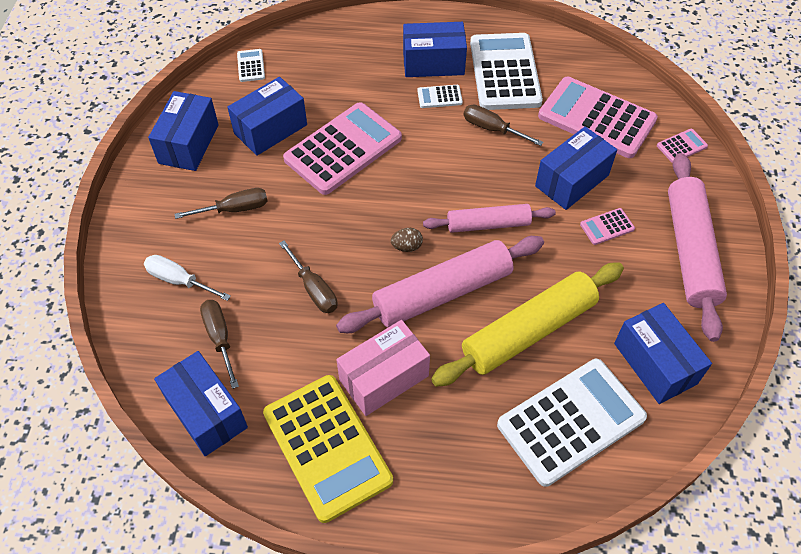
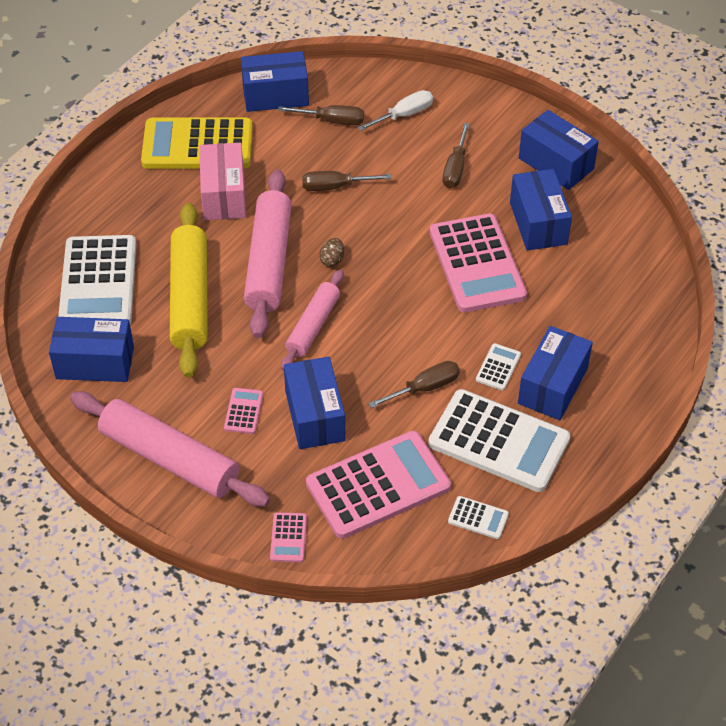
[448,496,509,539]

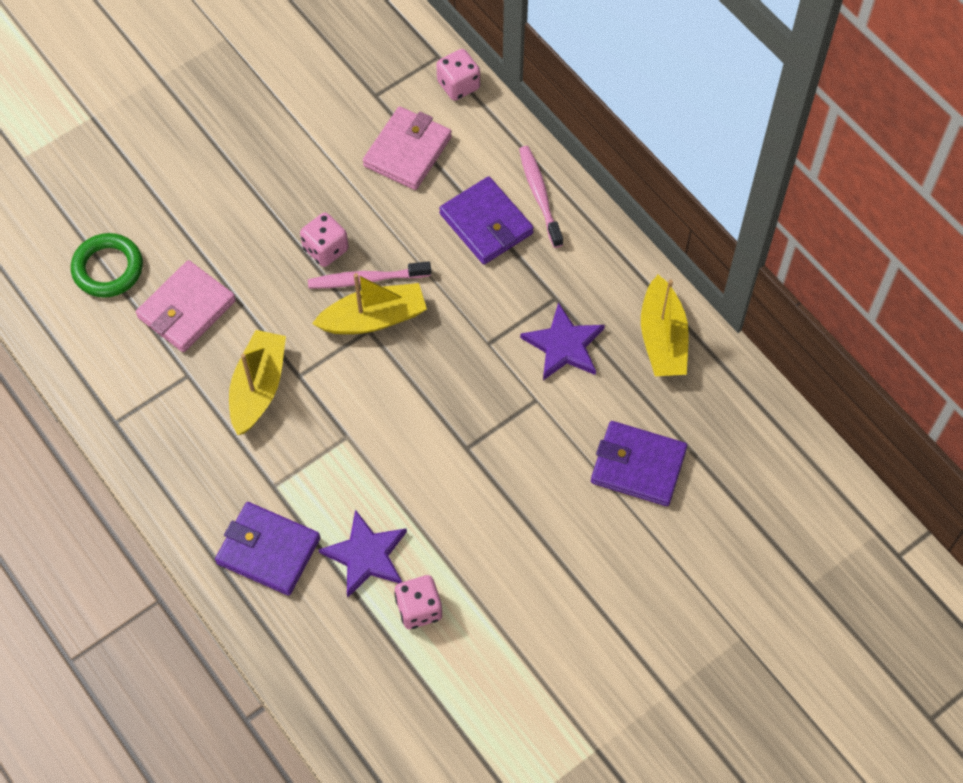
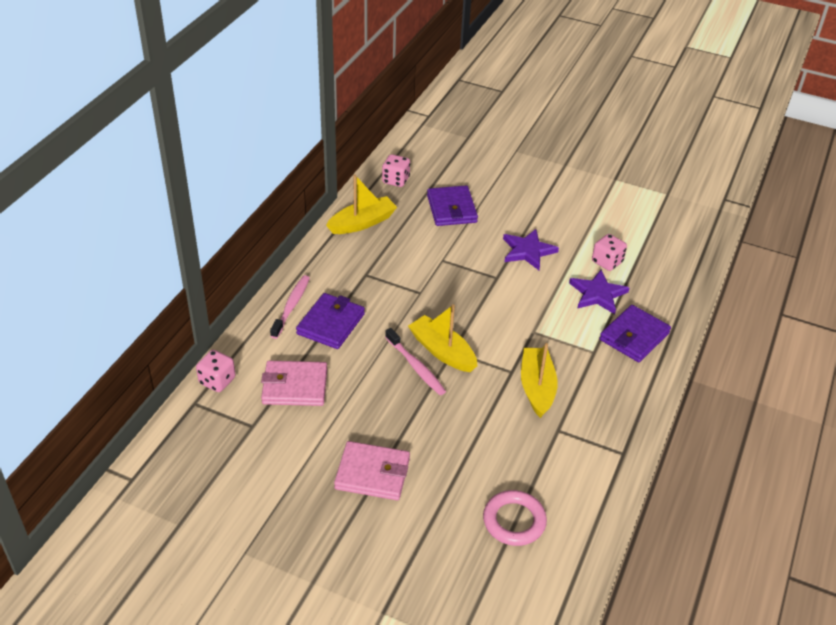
[270,275,310,339]
[382,154,410,187]
[483,490,547,546]
[334,441,410,500]
[503,229,559,270]
[521,343,558,418]
[600,305,671,362]

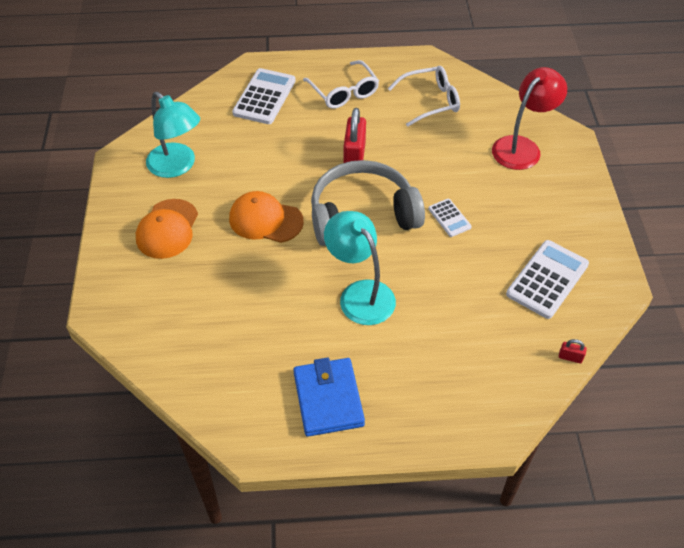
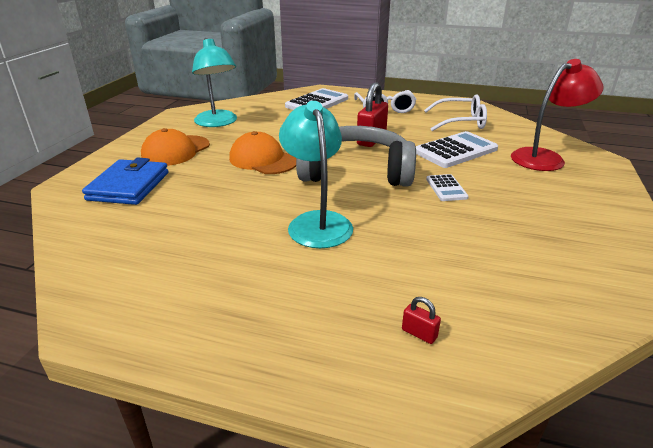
[416,131,498,168]
[402,297,441,344]
[82,158,168,205]

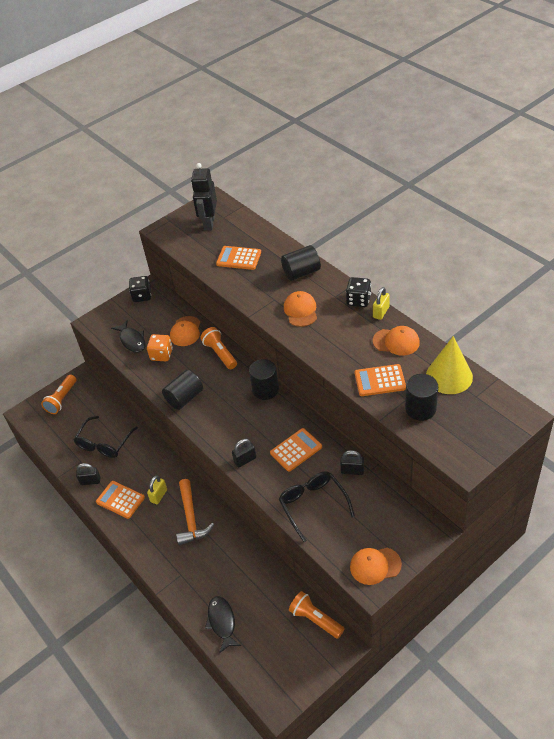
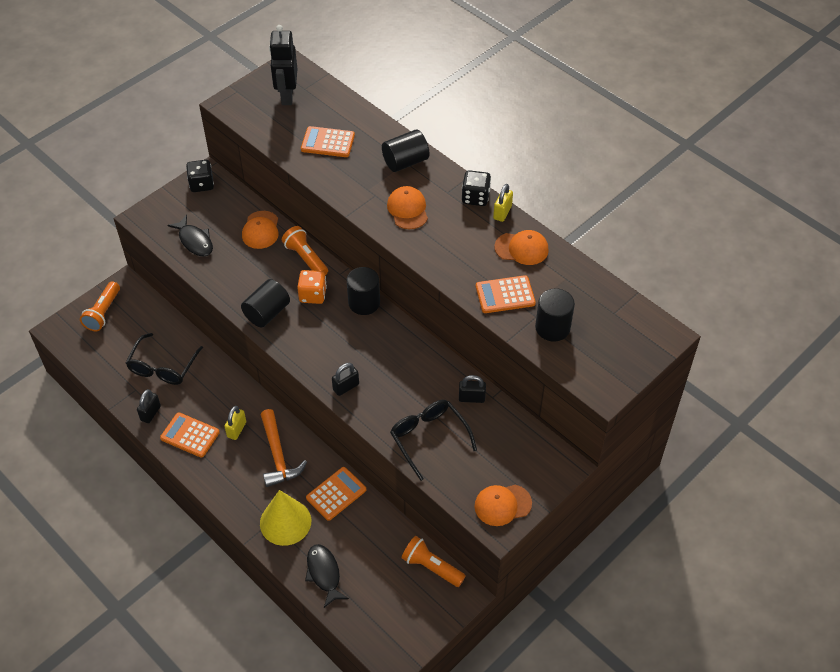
[297,270,327,304]
[260,490,311,546]
[306,467,366,521]
[137,389,161,423]

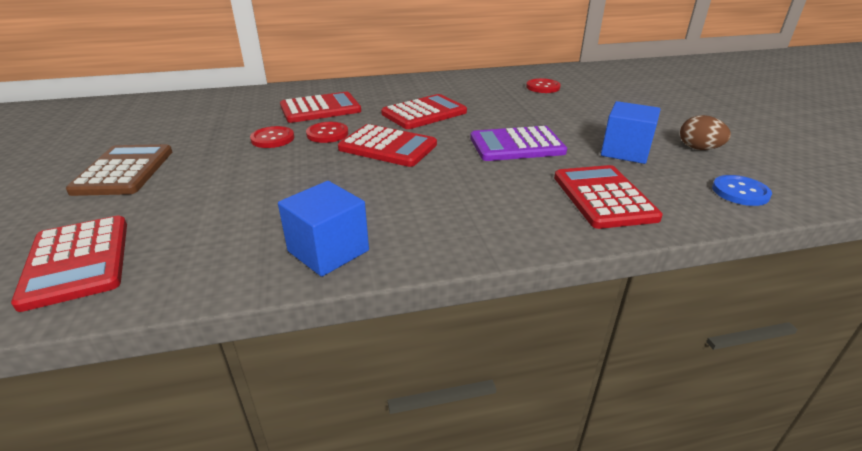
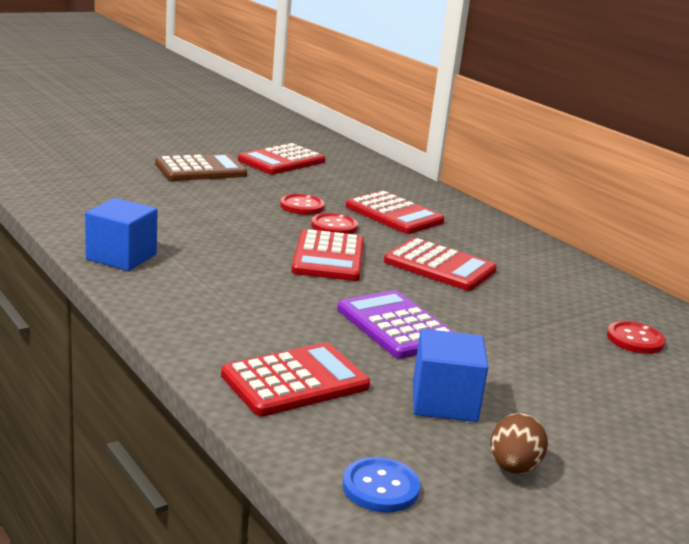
[238,143,326,174]

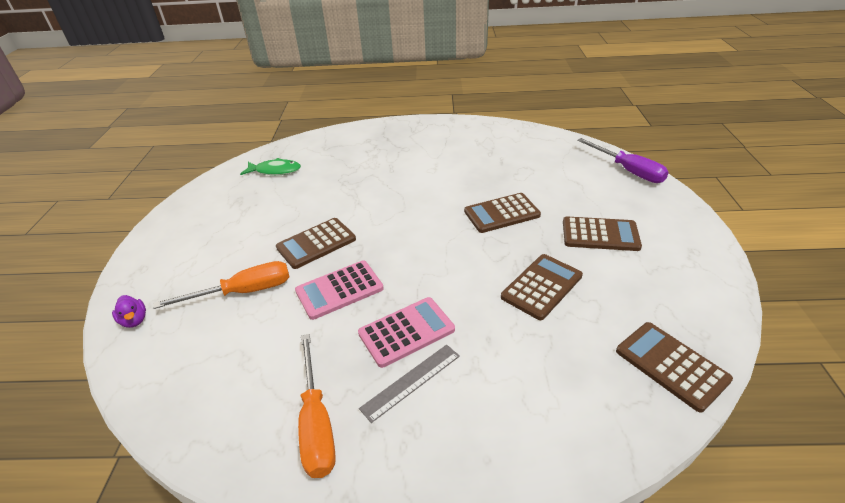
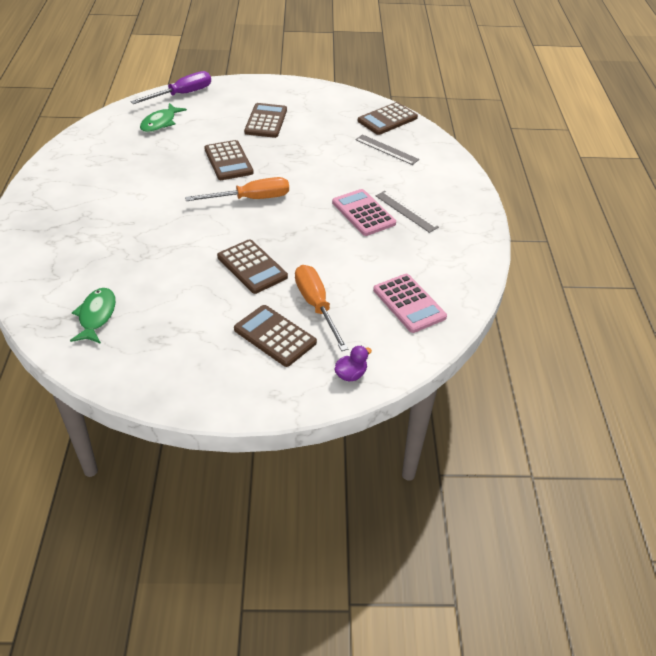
[234,305,317,367]
[373,274,447,333]
[185,177,289,201]
[140,103,187,132]
[355,134,419,165]

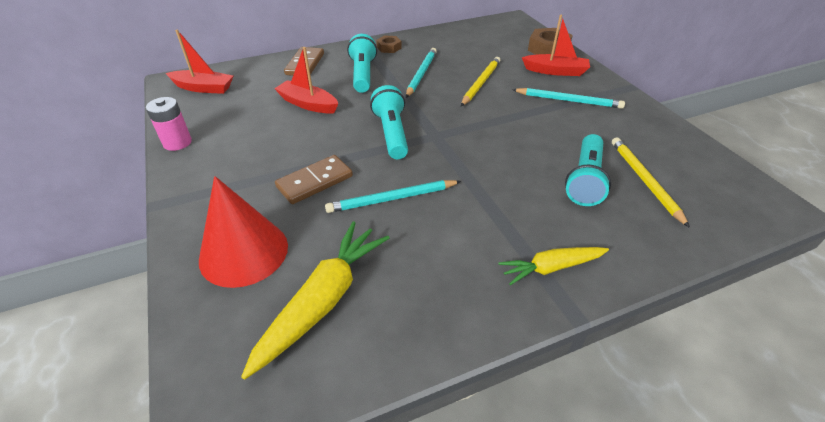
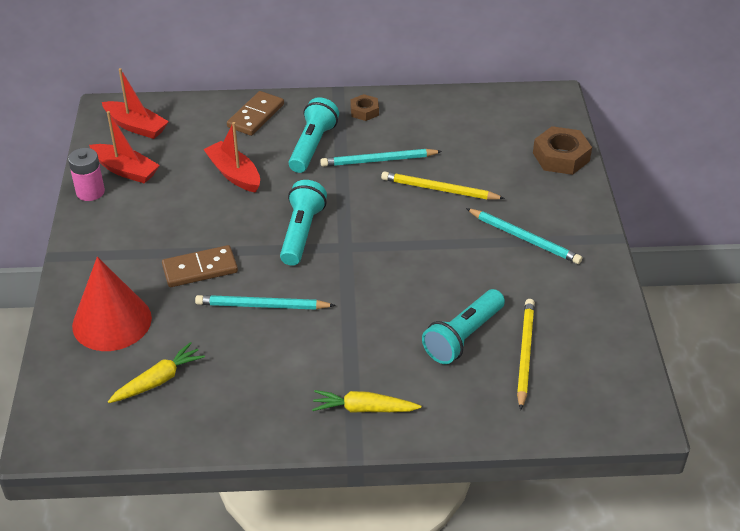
[89,111,160,184]
[320,149,442,167]
[381,171,505,200]
[108,342,205,403]

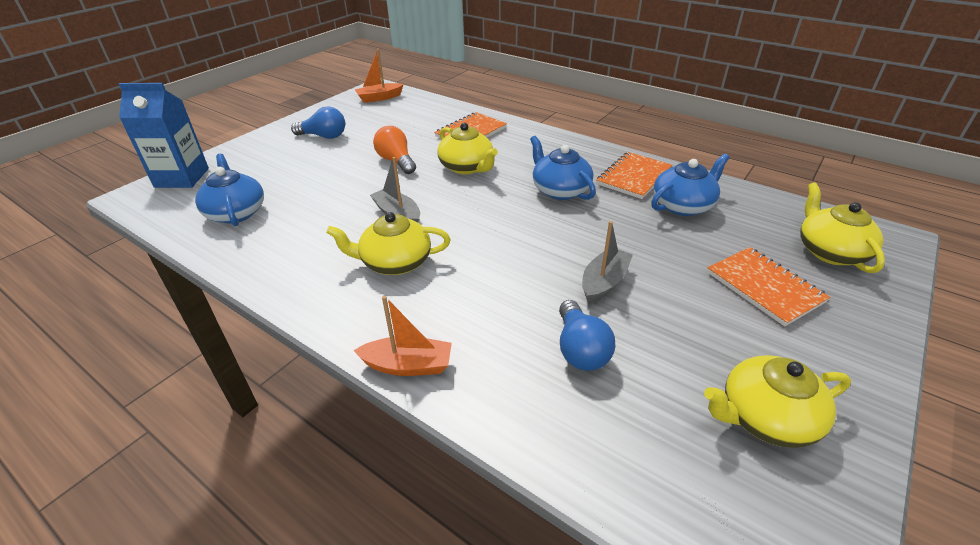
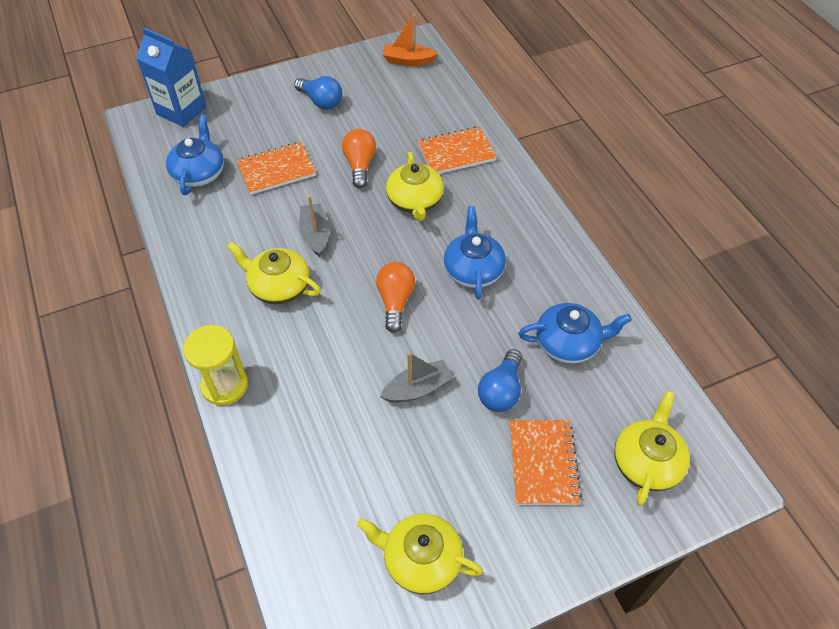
[236,142,316,195]
[183,325,248,406]
[478,349,522,412]
[376,262,415,333]

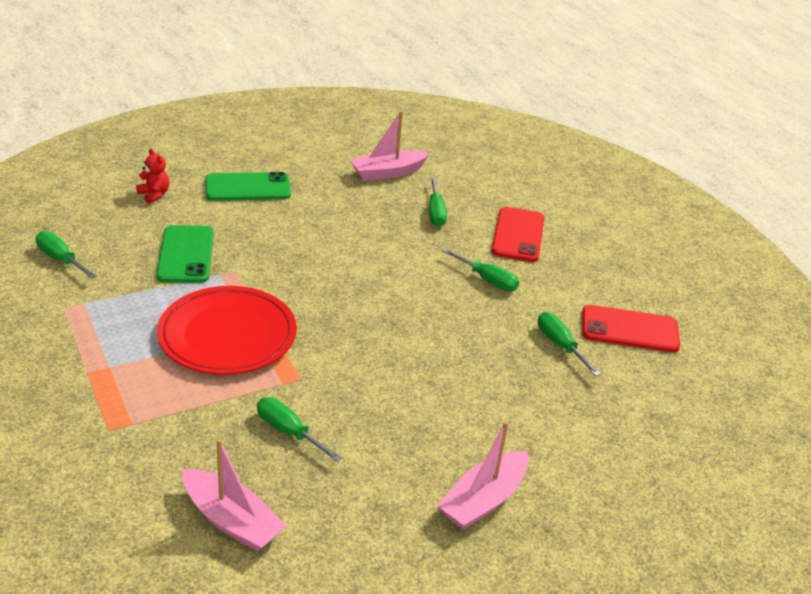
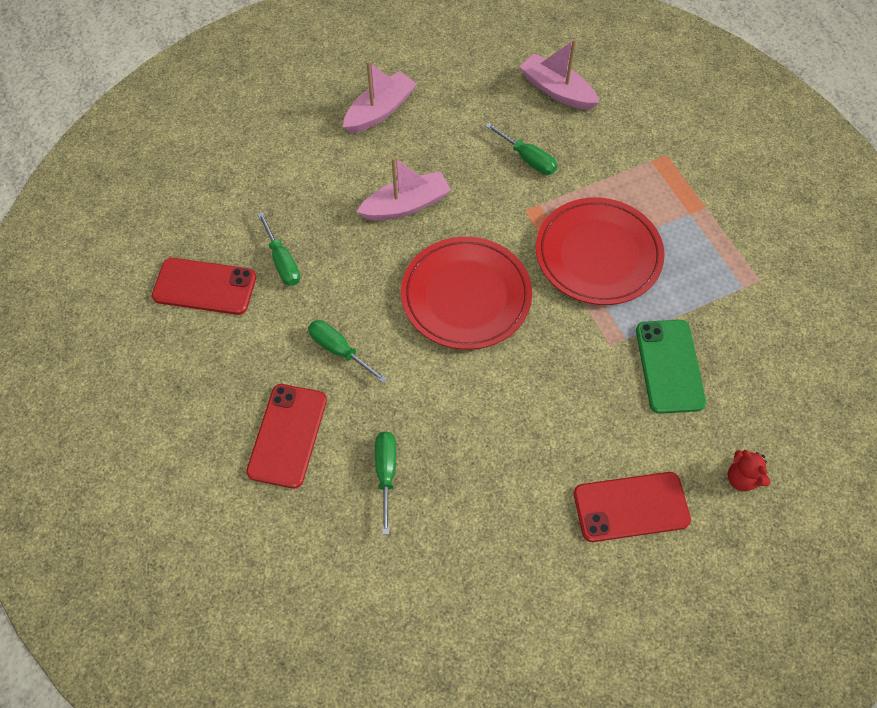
[357,157,451,221]
[574,472,691,542]
[35,231,97,279] (first image)
[401,237,532,350]

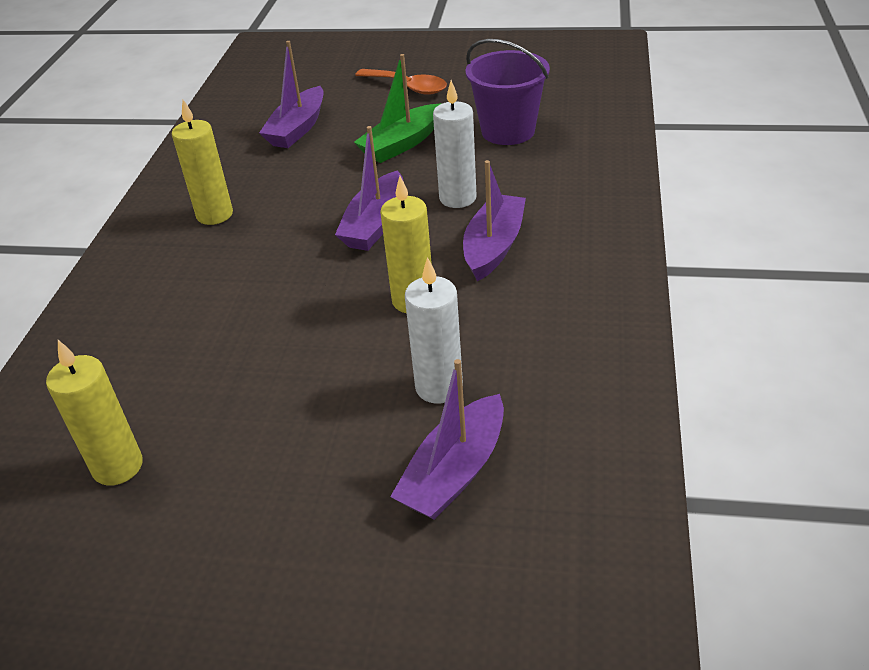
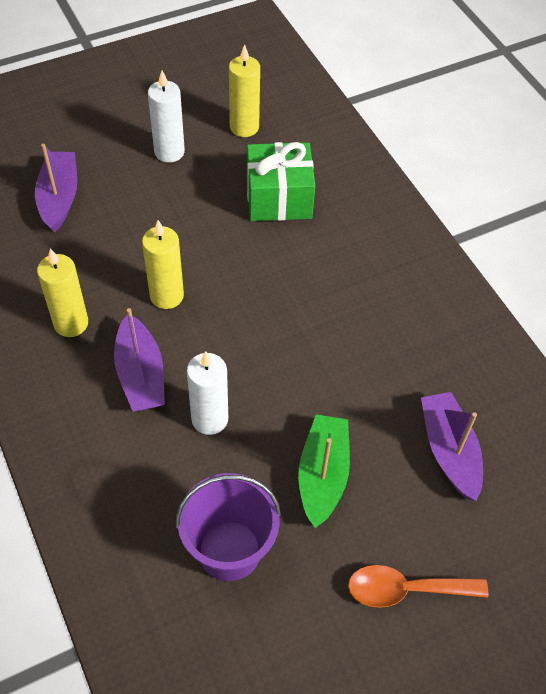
[37,248,88,337]
[335,126,404,251] (first image)
[148,71,185,163]
[247,142,315,221]

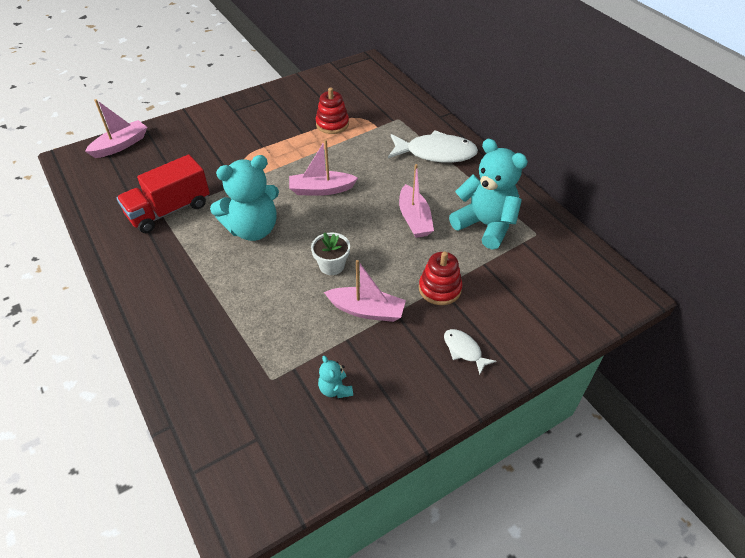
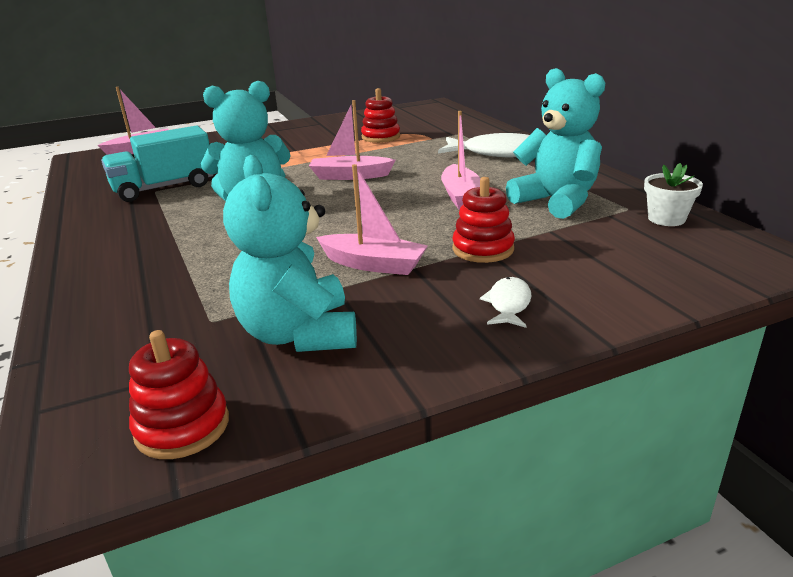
[101,125,213,202]
[644,163,703,226]
[480,277,532,328]
[223,155,357,352]
[129,330,229,459]

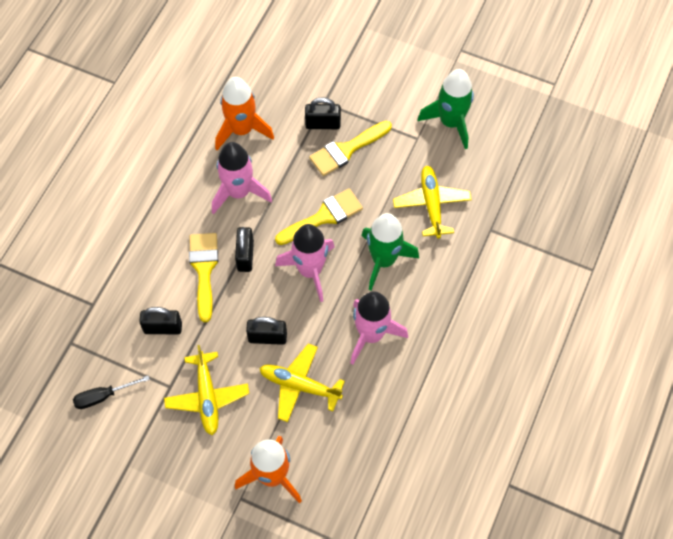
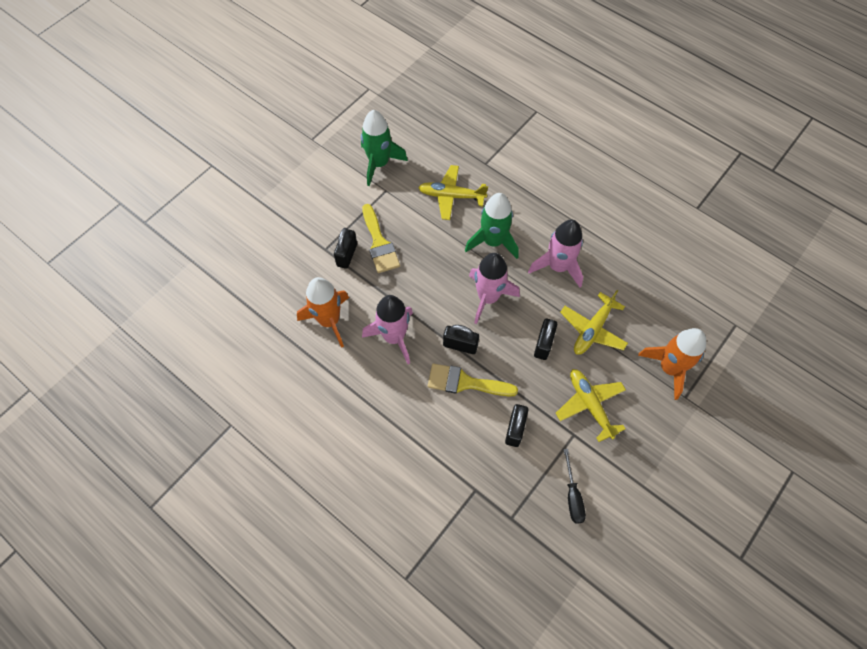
[275,188,363,245] (first image)
[556,369,626,442]

